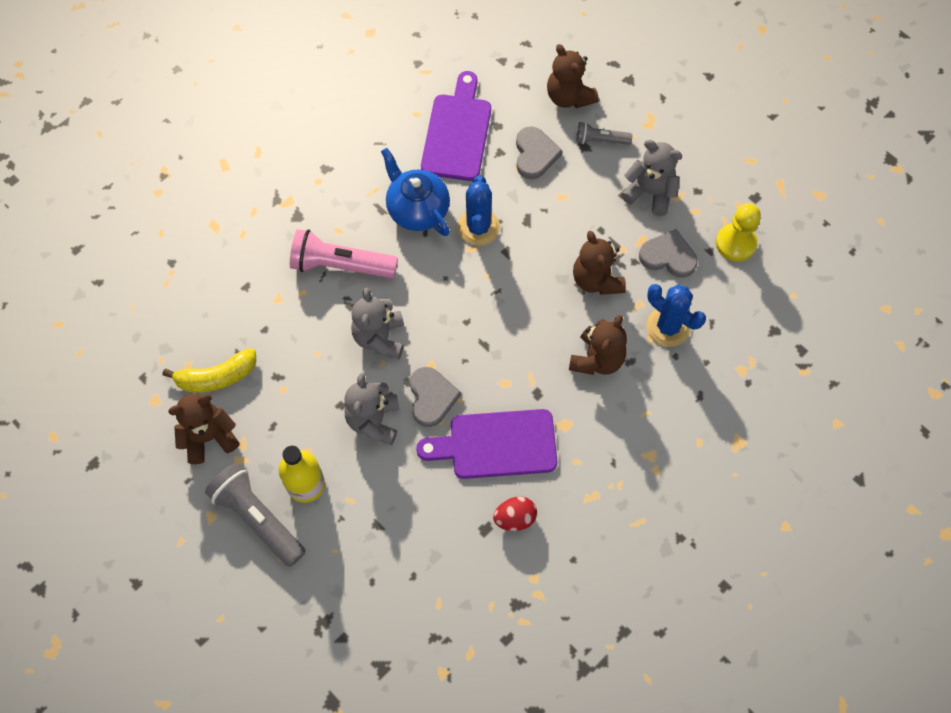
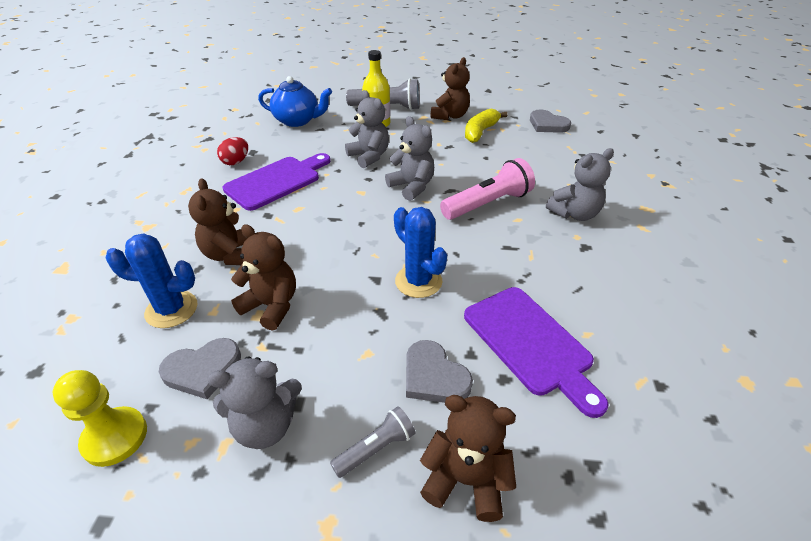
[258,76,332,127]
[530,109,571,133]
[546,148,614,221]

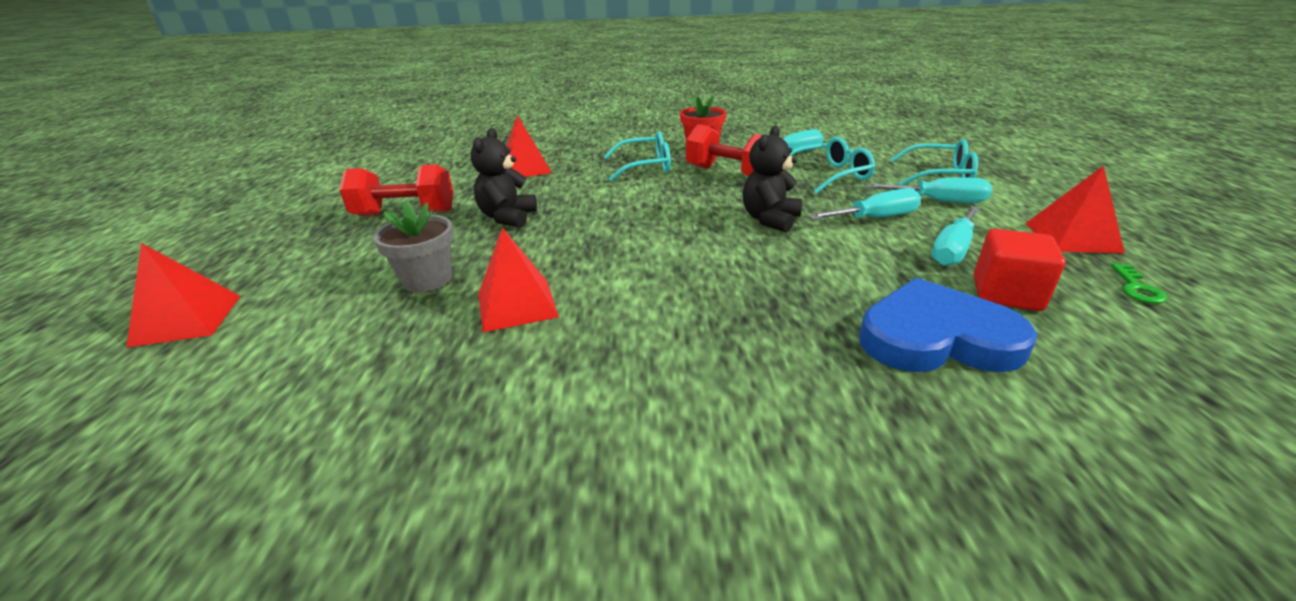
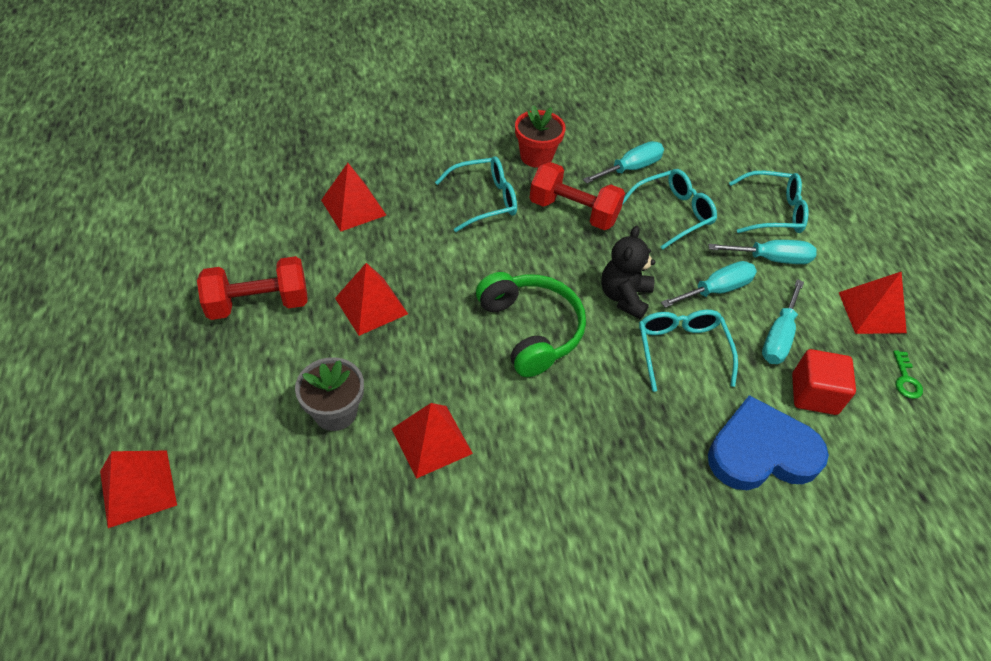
[335,263,408,336]
[476,272,586,377]
[639,310,738,392]

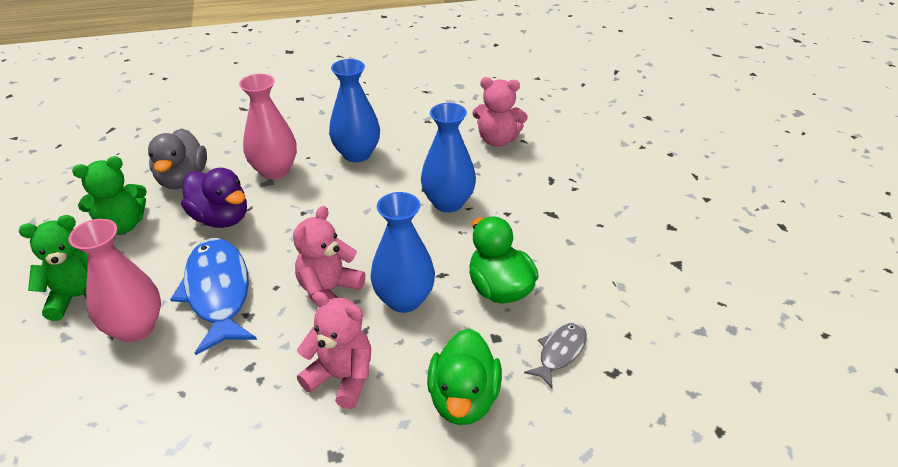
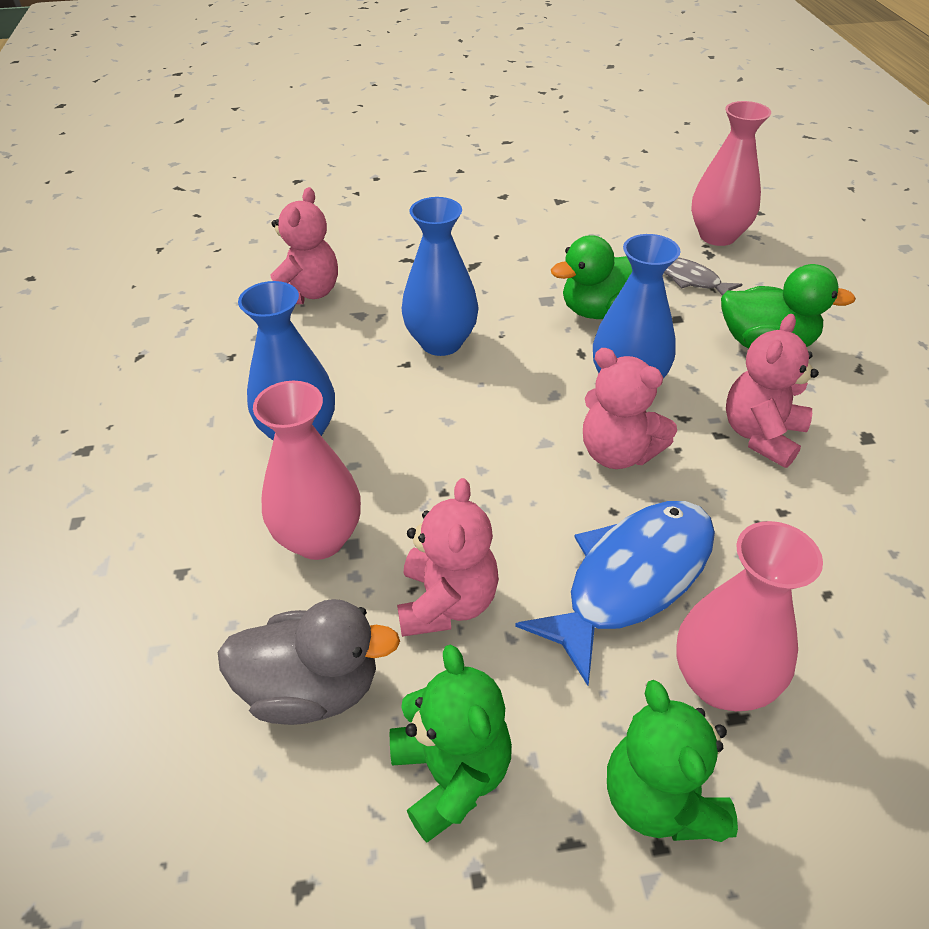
[397,478,499,637]
[515,501,715,686]
[691,101,771,246]

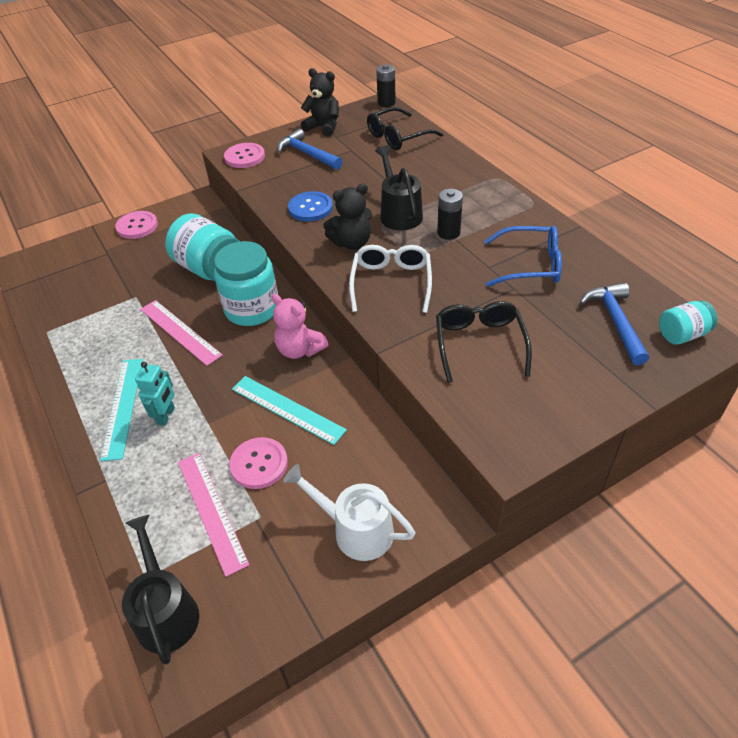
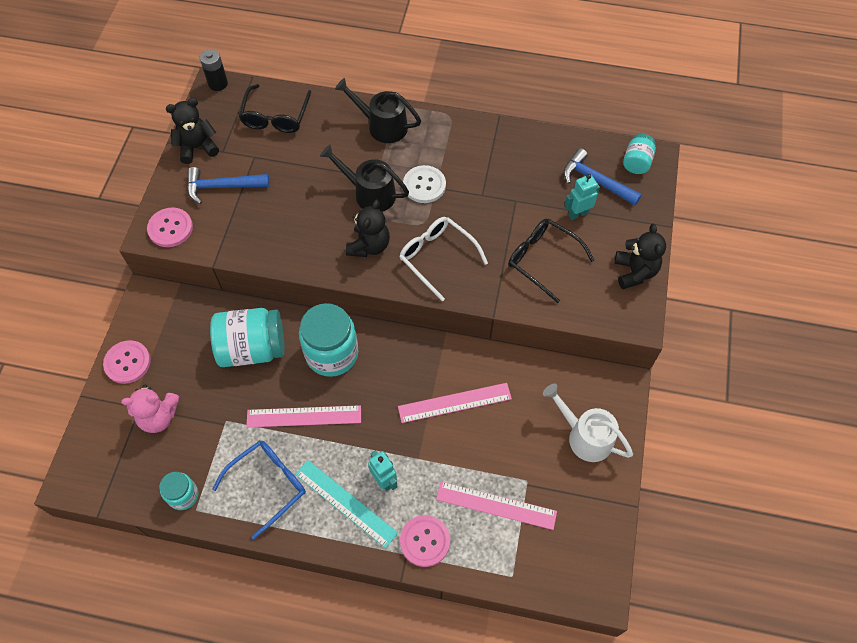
[403,165,446,203]
[288,191,333,222] (first image)
[212,441,306,539]
[121,385,179,433]
[398,383,512,423]
[400,515,450,567]
[543,384,633,462]
[335,78,421,143]
[564,174,600,220]
[614,224,666,289]
[159,472,198,510]

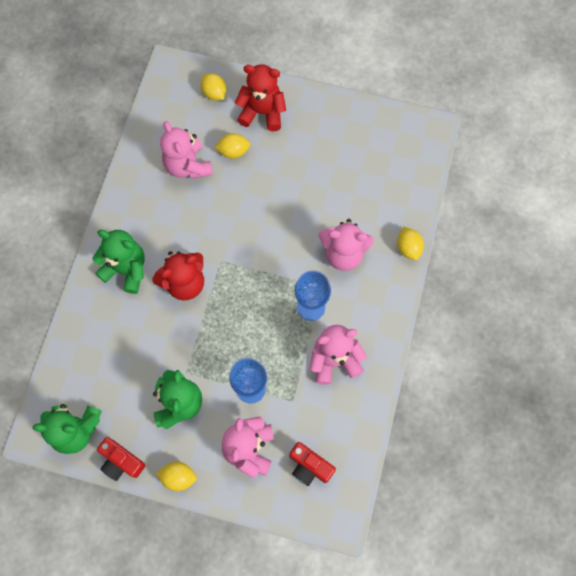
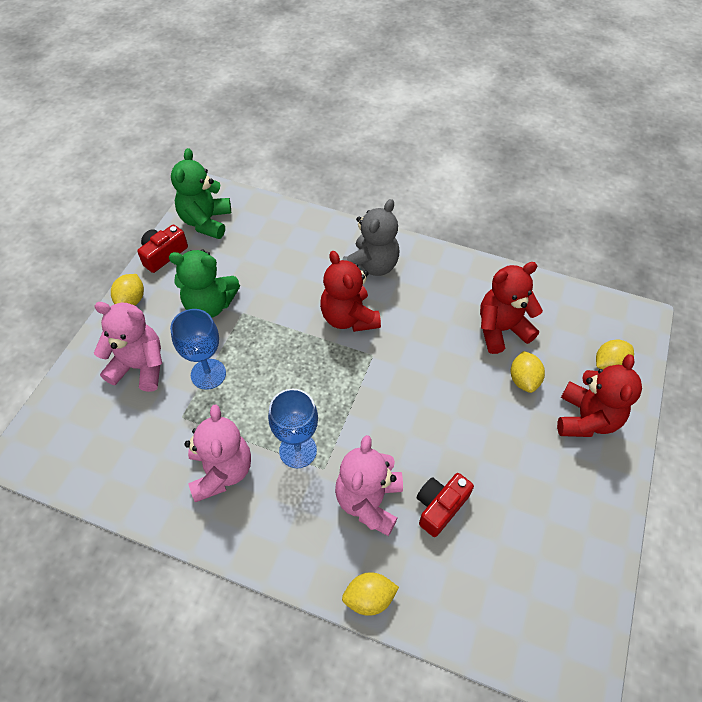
[480,262,543,354]
[342,199,399,277]
[417,473,474,537]

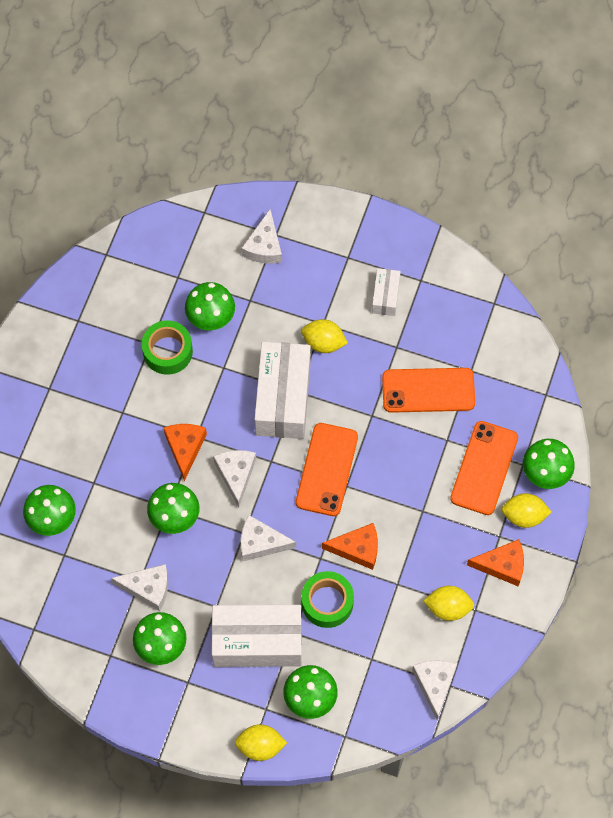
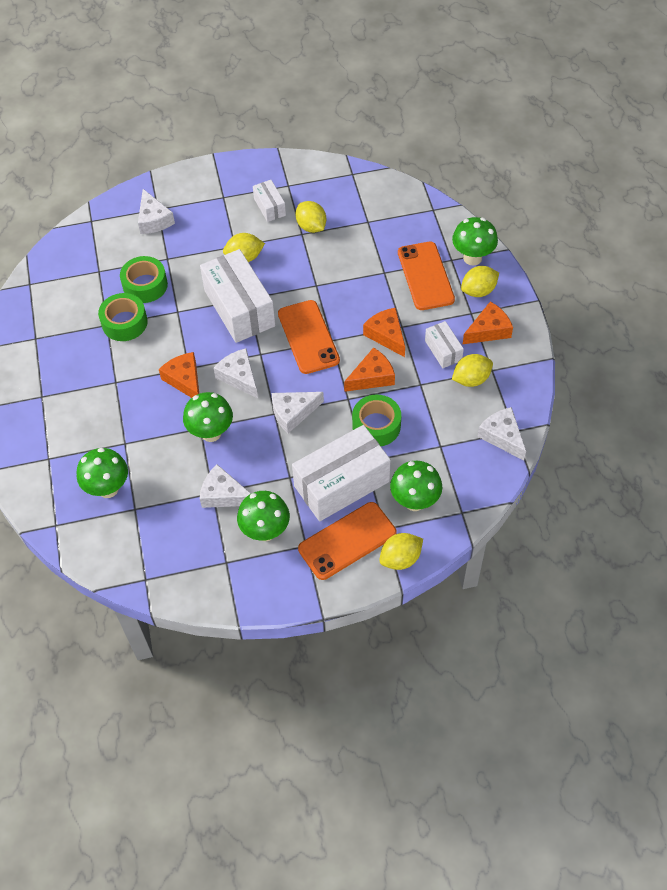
[120,256,168,303]
[298,502,396,580]
[200,464,251,508]
[295,201,326,233]
[363,308,405,357]
[425,321,464,368]

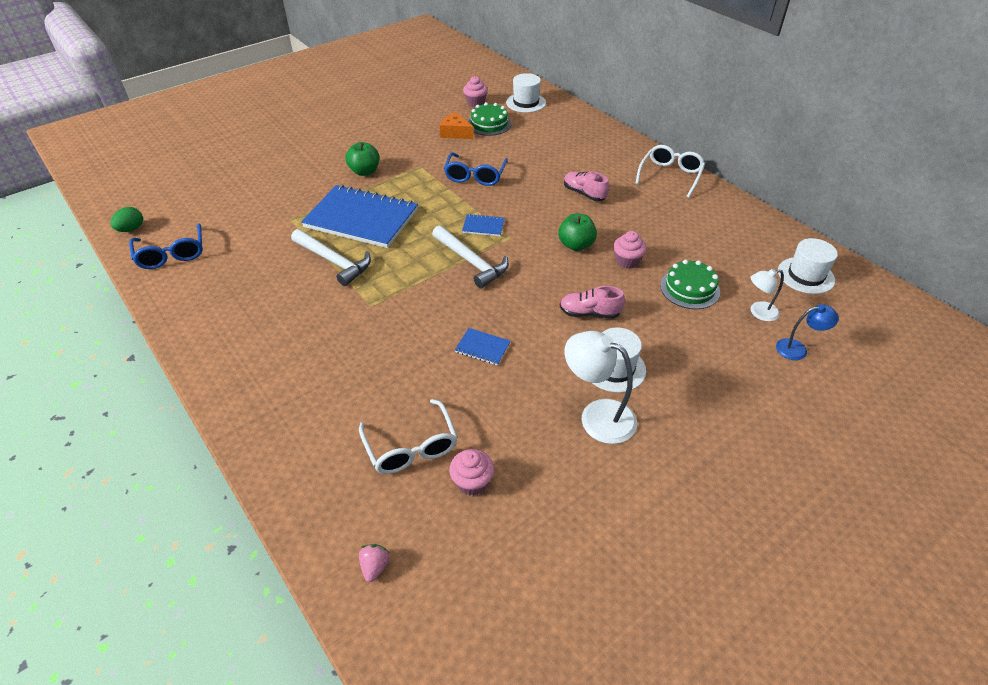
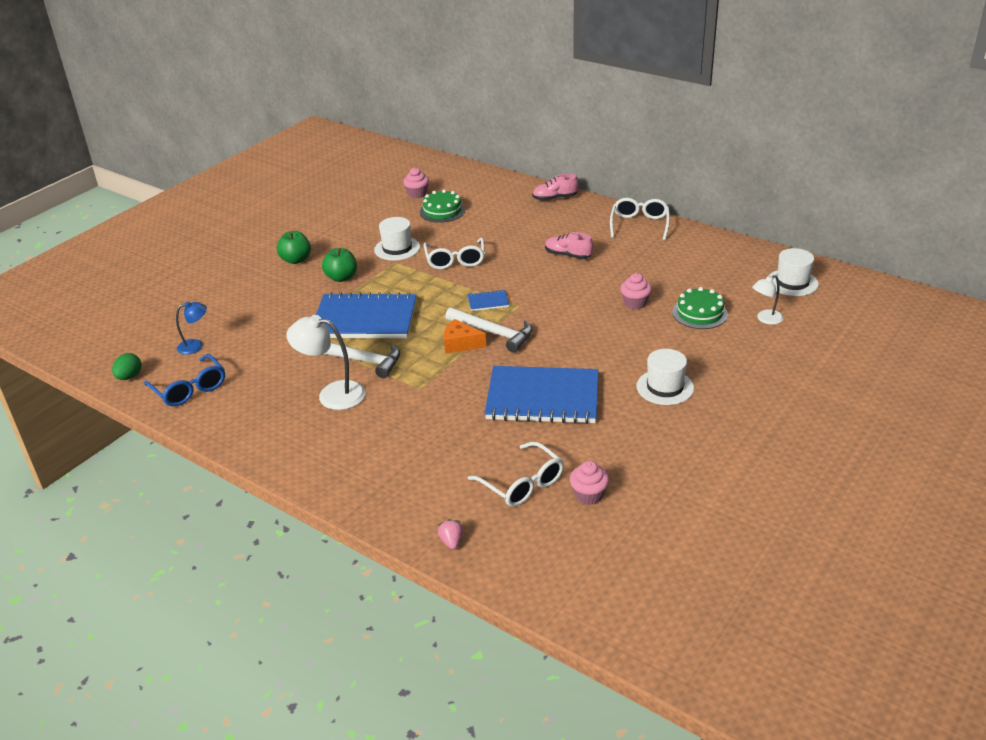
[374,217,420,261]
[444,319,486,354]
[424,238,485,269]
[277,231,311,264]
[532,173,579,201]
[176,301,207,355]
[484,366,599,424]
[286,315,366,410]
[438,519,463,549]

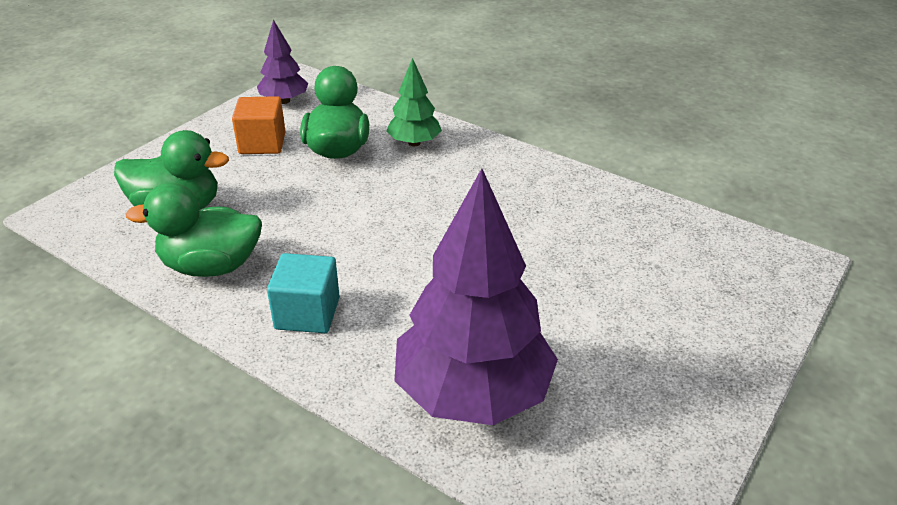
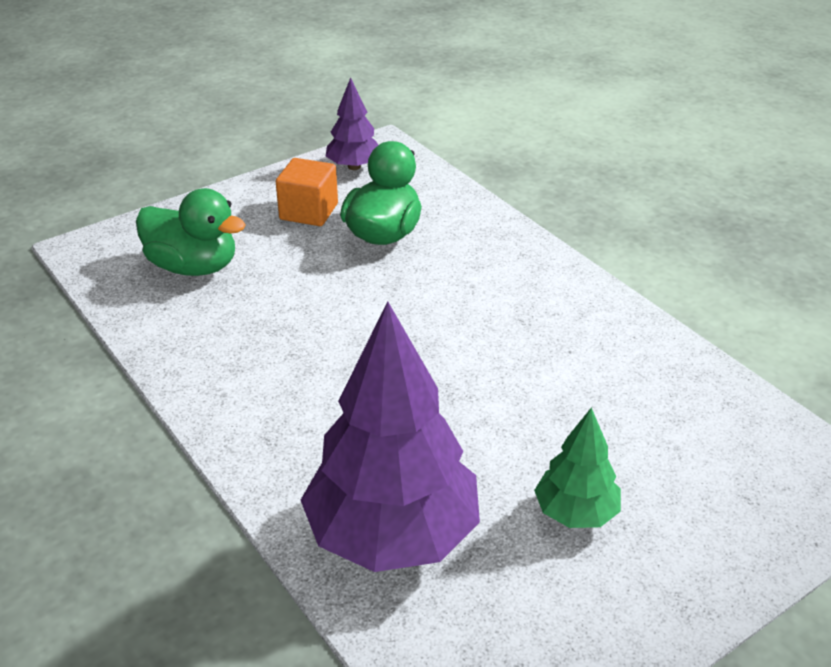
[534,407,621,528]
[126,183,262,277] (first image)
[267,253,340,333] (first image)

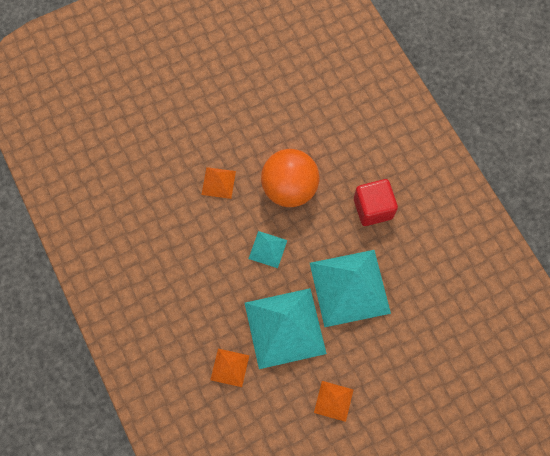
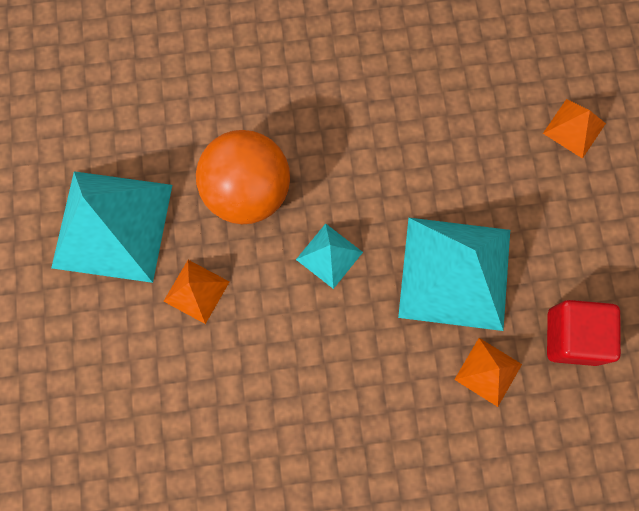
[547,300,621,366]
[51,171,172,283]
[543,99,606,159]

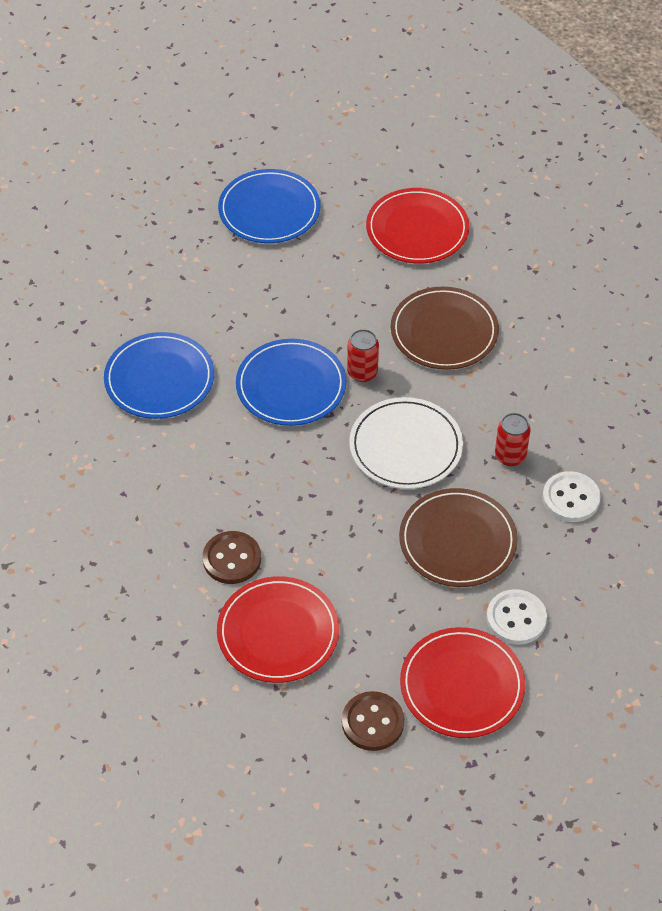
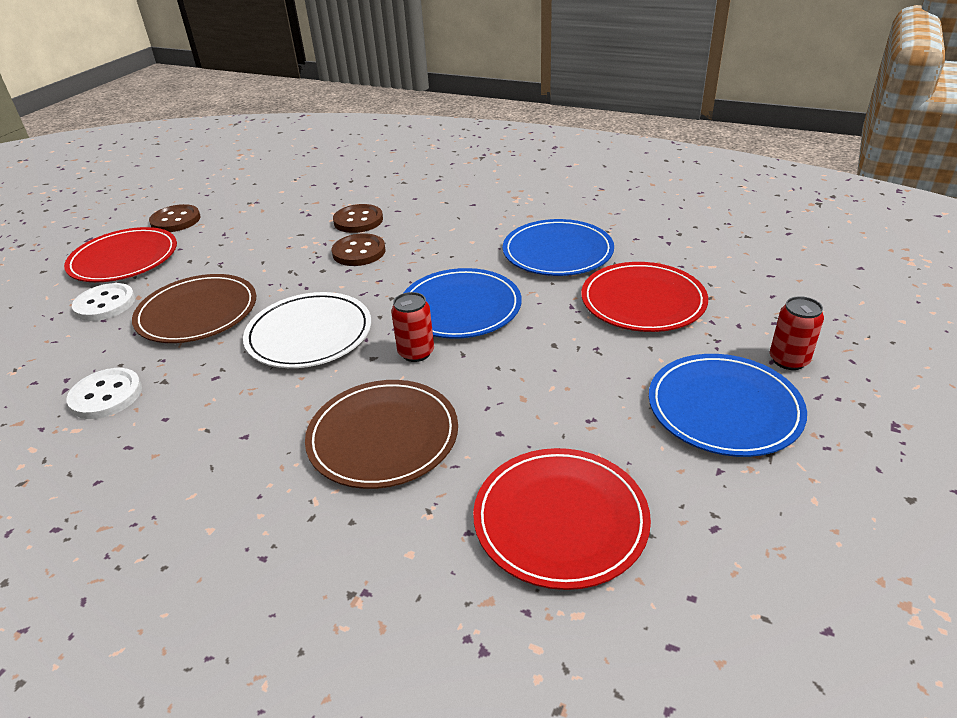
[770,296,824,370]
[581,262,708,332]
[332,233,386,266]

